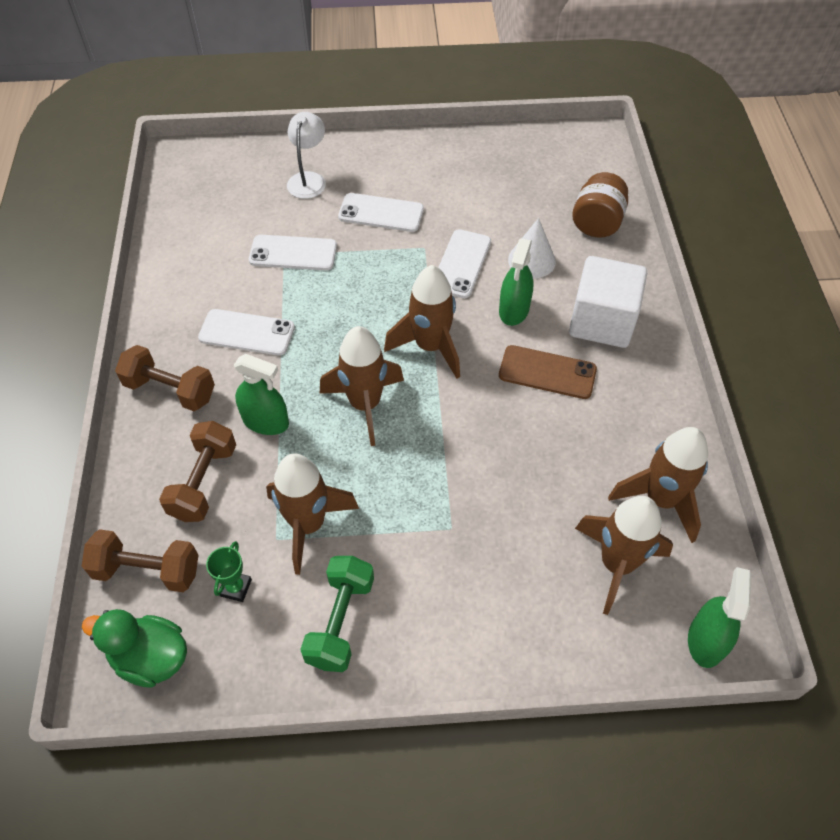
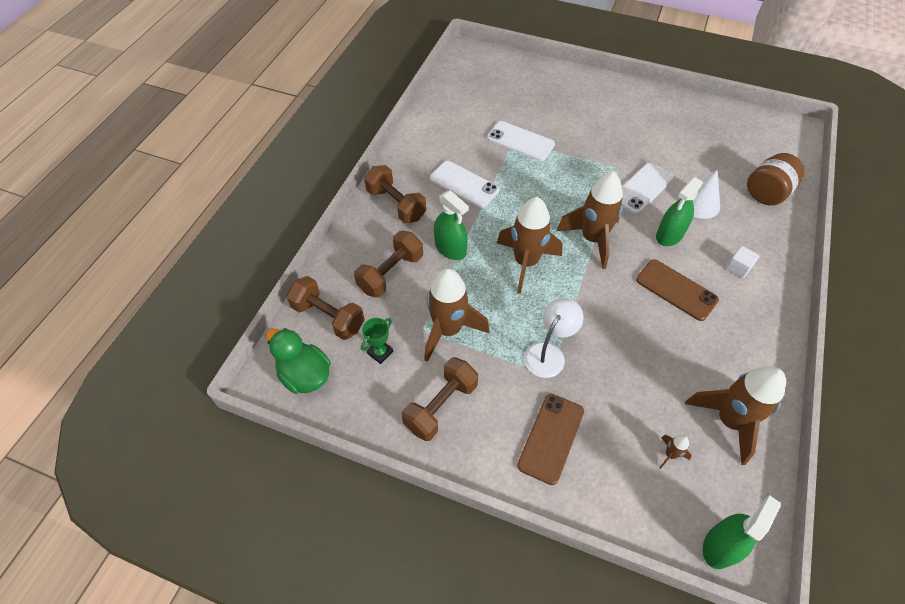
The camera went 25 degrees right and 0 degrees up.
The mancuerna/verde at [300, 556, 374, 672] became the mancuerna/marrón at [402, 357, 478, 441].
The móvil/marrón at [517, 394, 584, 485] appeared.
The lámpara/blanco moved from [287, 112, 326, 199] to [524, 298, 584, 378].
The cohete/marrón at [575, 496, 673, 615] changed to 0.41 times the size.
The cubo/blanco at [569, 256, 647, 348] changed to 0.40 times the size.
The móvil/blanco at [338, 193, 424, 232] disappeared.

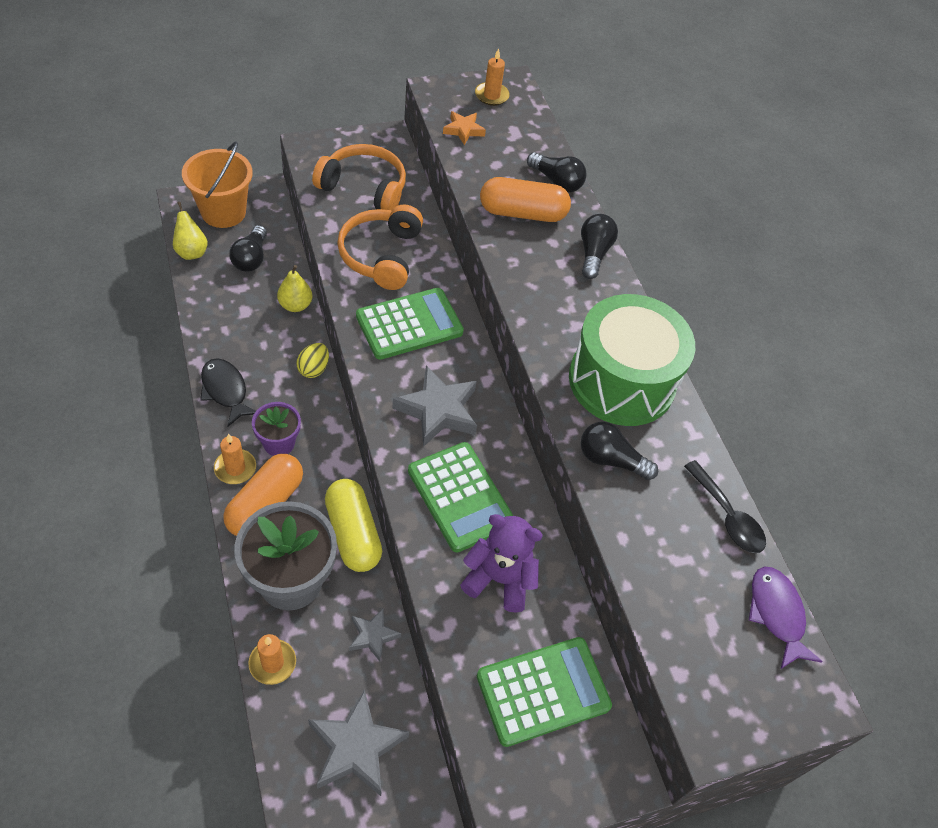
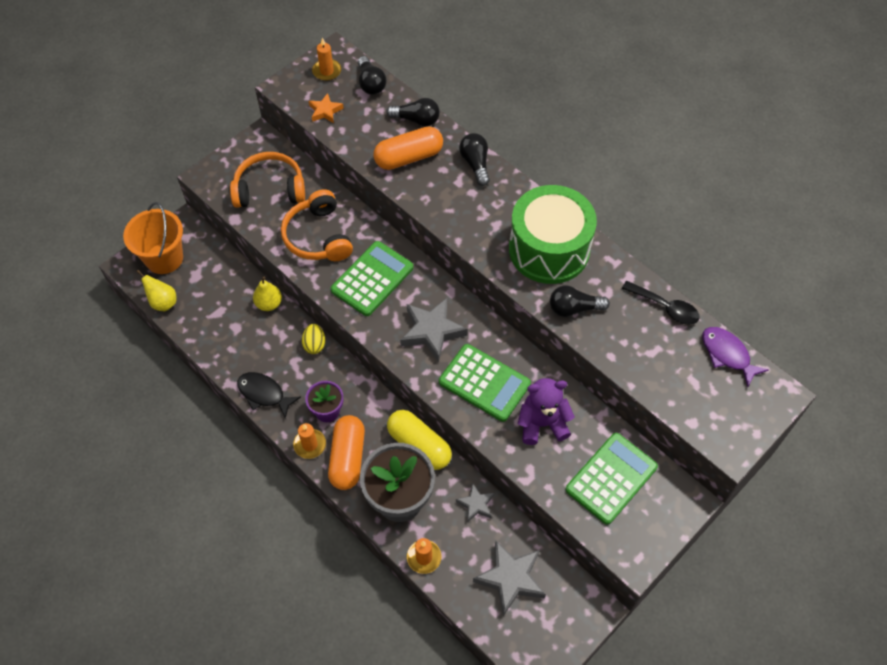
The camera went 20 degrees left and 5 degrees up.
The bombilla/negro moved from [229, 225, 267, 272] to [358, 56, 386, 95].

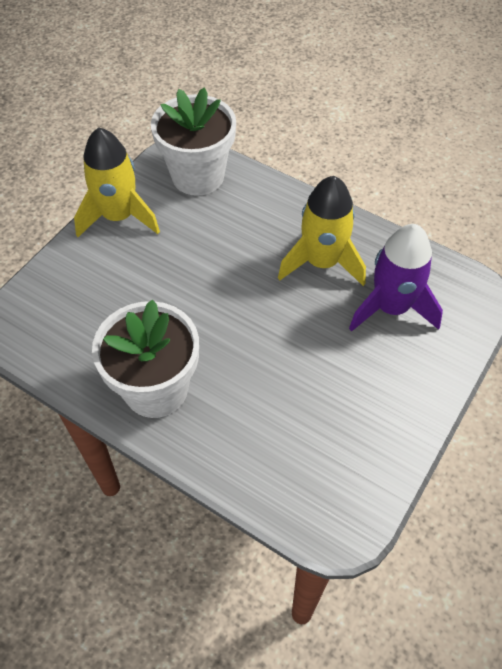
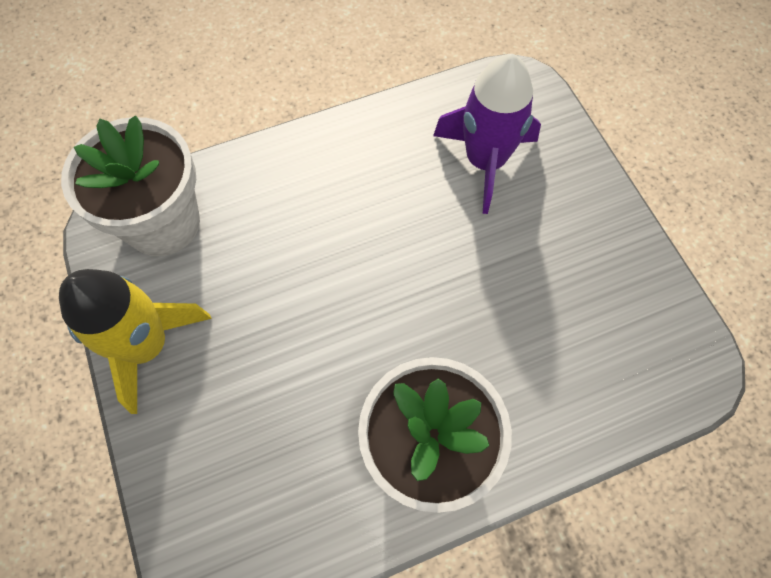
The camera went 55 degrees left and 10 degrees up.
The cohete/amarillo at [278, 176, 366, 286] disappeared.

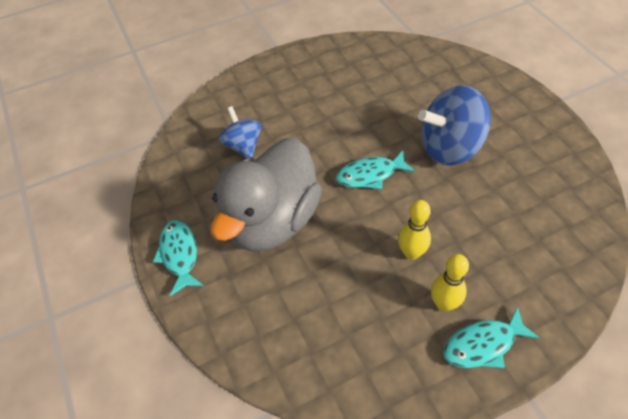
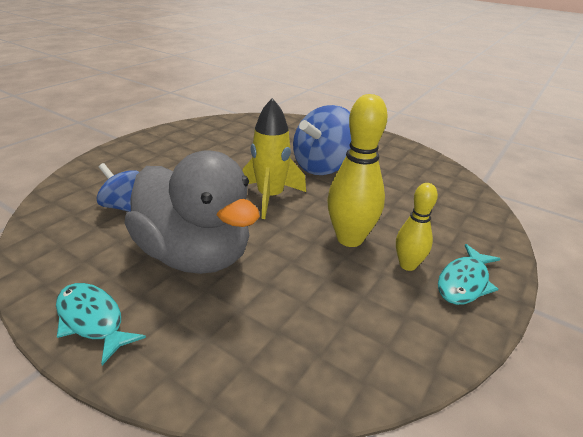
The camera went 35 degrees left and 20 degrees down.
The pato/gris at [211, 138, 322, 252] turned 45 degrees counterclockwise.
The pez/turquesa at [336, 150, 415, 189] was replaced by the cohete/amarillo at [243, 98, 306, 219].
The bolo/amarillo at [398, 200, 431, 260] changed to 1.68 times the size.

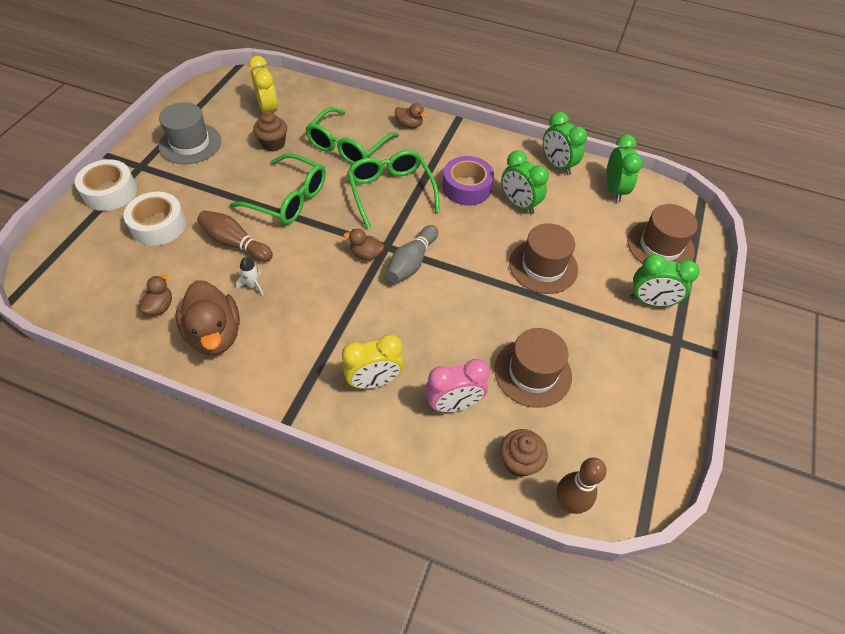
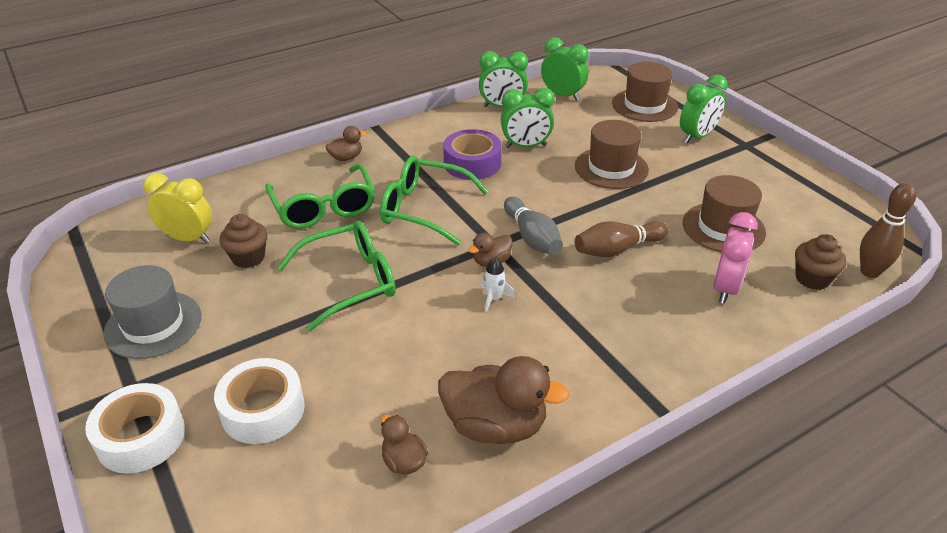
The camera went 50 degrees left and 15 degrees down.
The cohete/blanco moved from [236, 257, 263, 296] to [481, 257, 515, 312].
The bolo/marrón moved from [197, 210, 273, 262] to [575, 221, 668, 257].
The despertador/amarillo at [342, 334, 404, 389] disappeared.

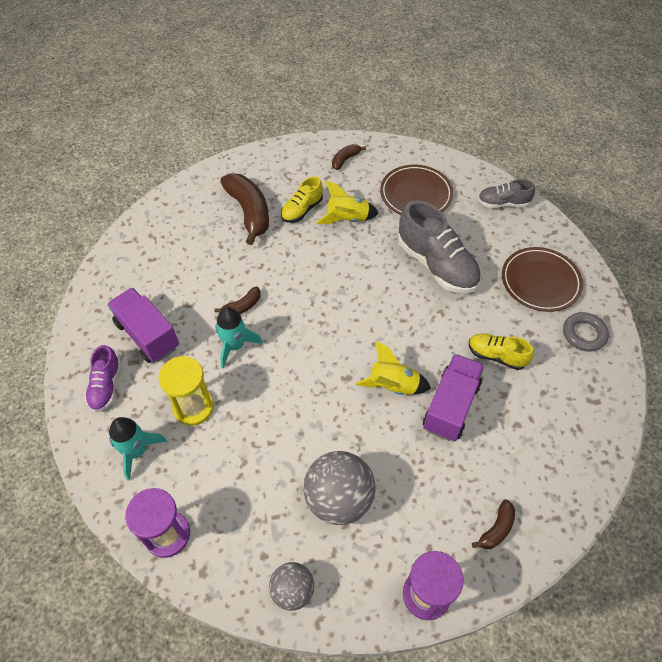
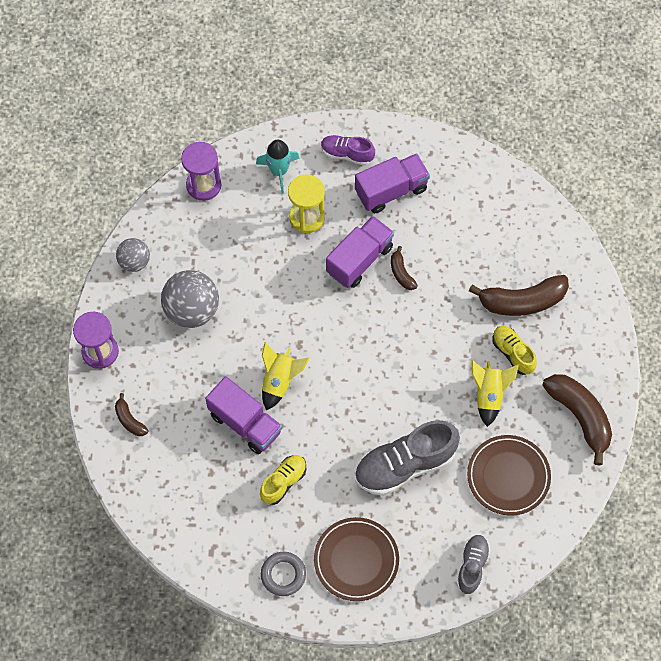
The camera went 105 degrees right and 10 degrees up.
The cohete/turquesa at [215, 307, 263, 369] was replaced by the camión/morado at [326, 216, 394, 288].
The plátano/marrón at [332, 144, 366, 170] changed to 2.02 times the size.

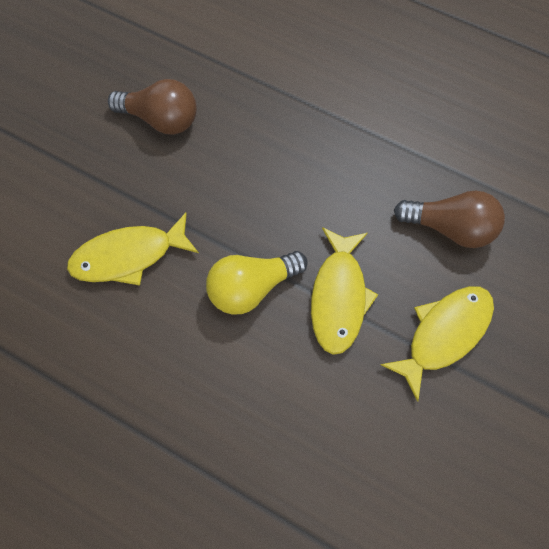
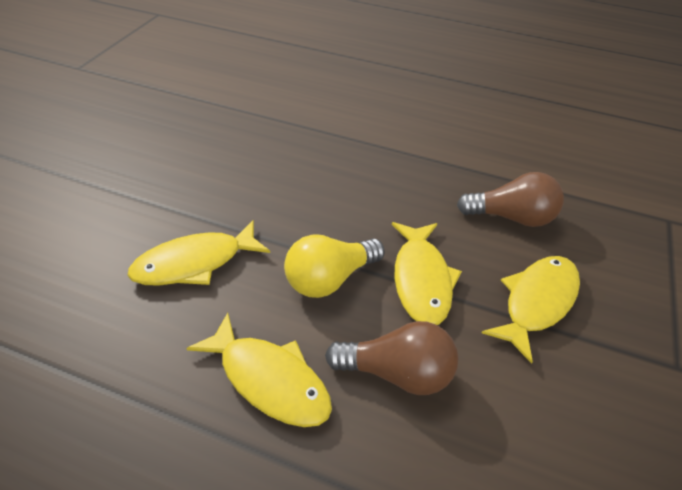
The camera went 10 degrees left and 25 degrees down.
The pez/amarillo at [186, 313, 332, 427] appeared.
The bombilla/marrón moved from [108, 79, 197, 135] to [325, 321, 459, 395].

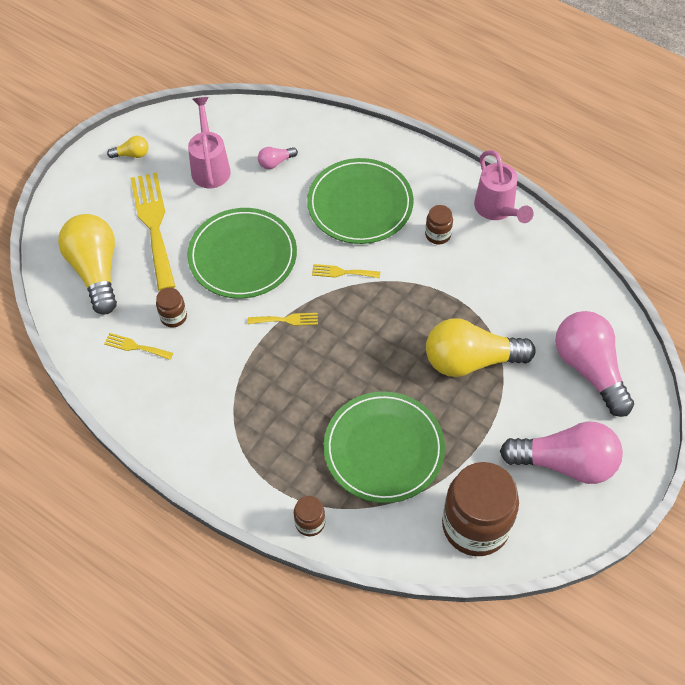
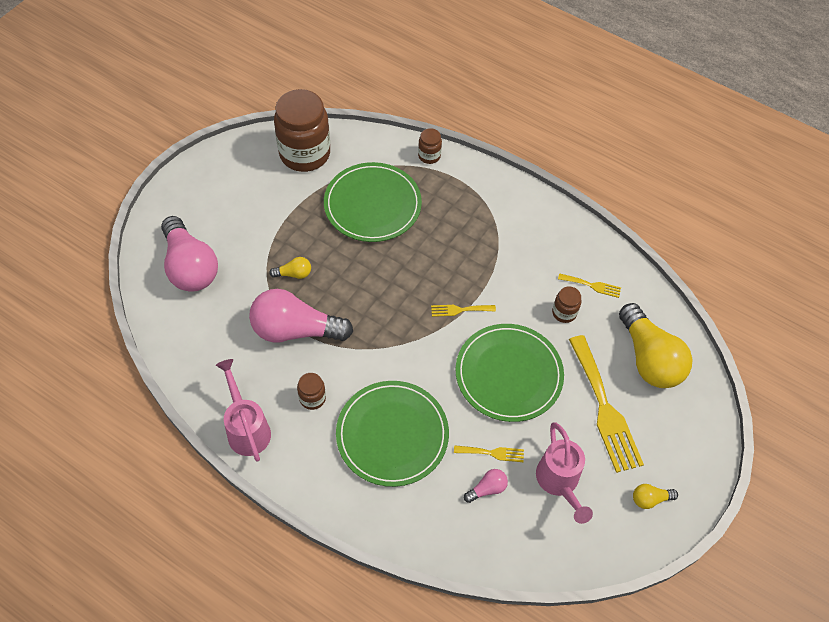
The camera went 175 degrees right and 0 degrees up.
The bombilla/rosa moved from [500, 421, 623, 484] to [249, 289, 353, 343].
The bombilla/amarillo at [426, 319, 536, 377] changed to 0.43 times the size.
The tenedor/amarillo moved from [312, 264, 380, 278] to [454, 445, 524, 462].

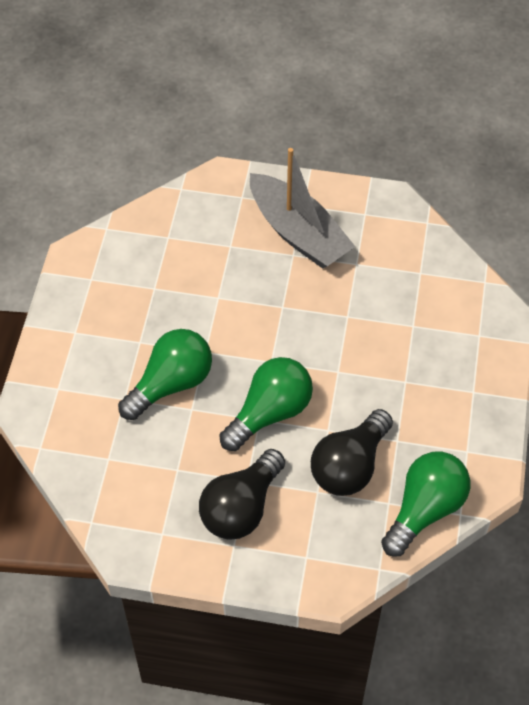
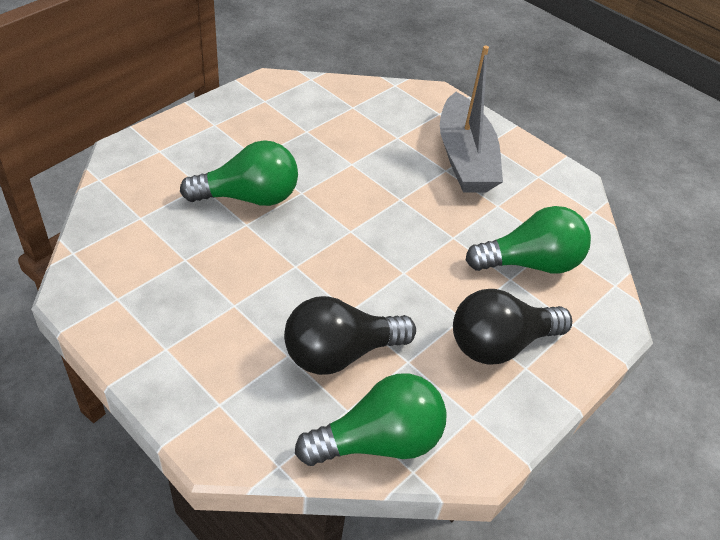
The camera went 30 degrees right and 10 degrees down.
The bombilla/negro moved from [199, 449, 285, 540] to [453, 289, 572, 365].
The bombilla/verde moved from [219, 357, 313, 451] to [466, 206, 591, 273].

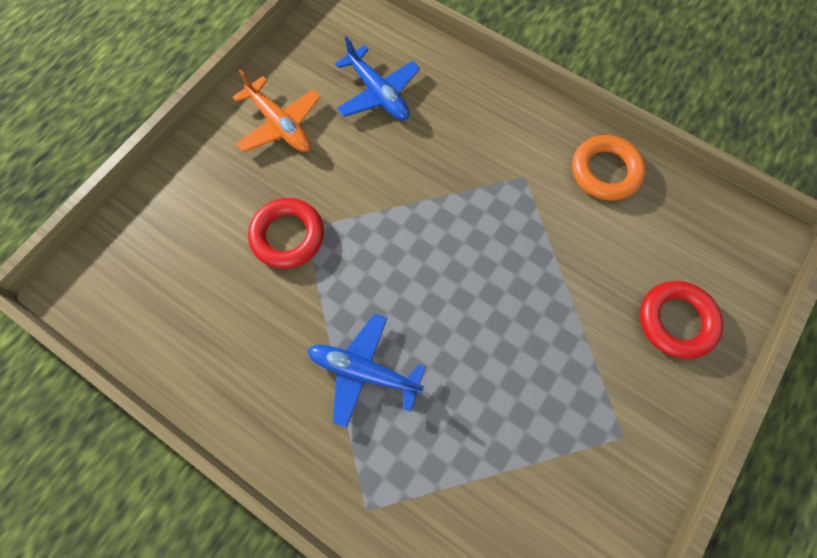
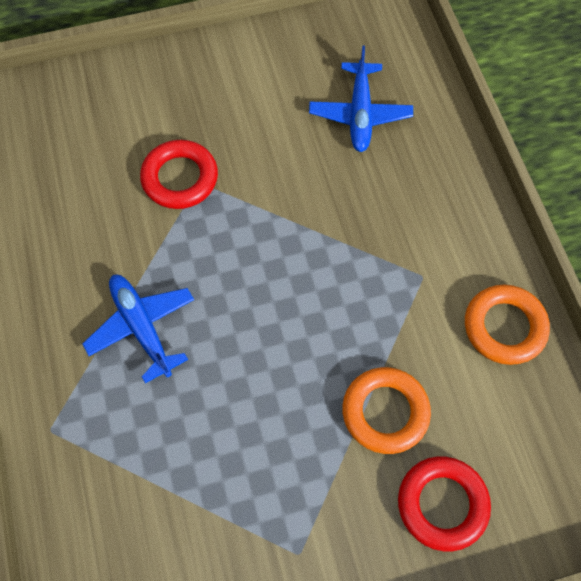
The camera went 40 degrees right and 5 degrees down.
The anillo/naranja at [342, 367, 431, 454] appeared.
The avión/naranja at [233, 69, 321, 152] disappeared.

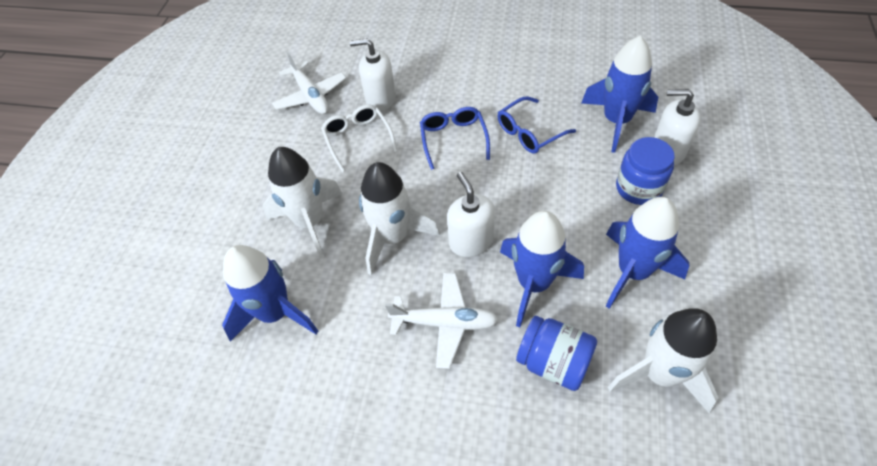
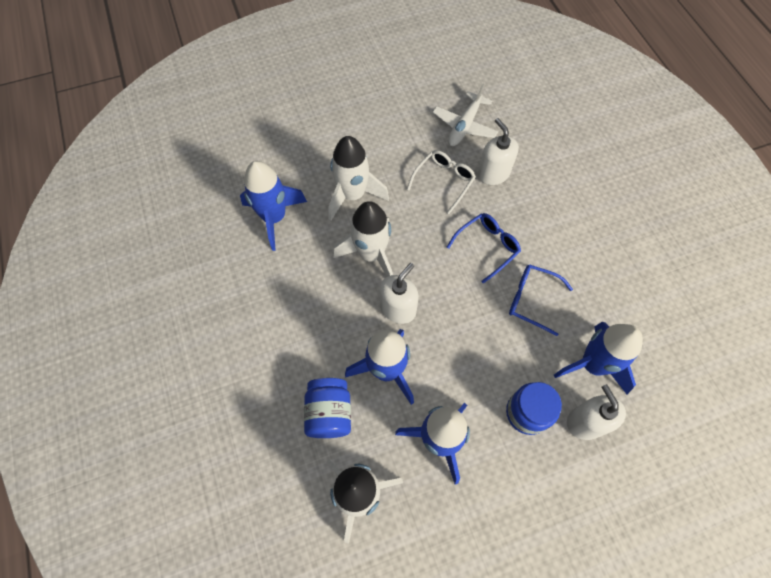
The camera went 55 degrees right and 10 degrees up.
The avión/blanco at [385, 273, 498, 369] disappeared.

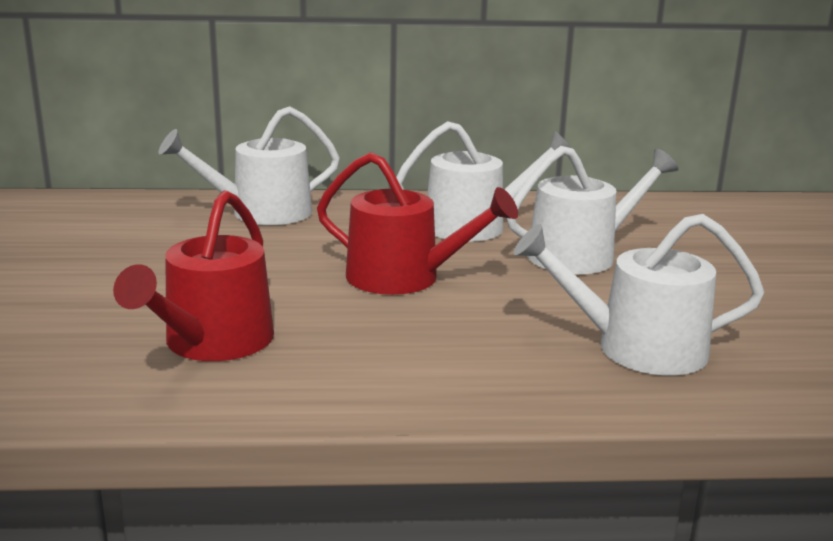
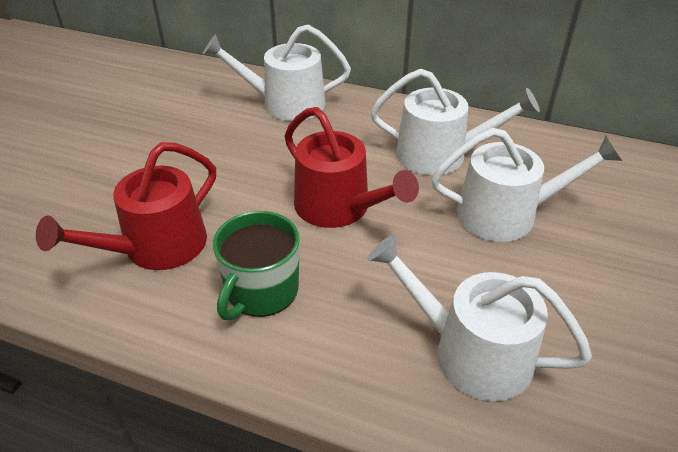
The camera went 25 degrees right and 20 degrees up.
The taza/verde at [213, 211, 300, 320] appeared.

